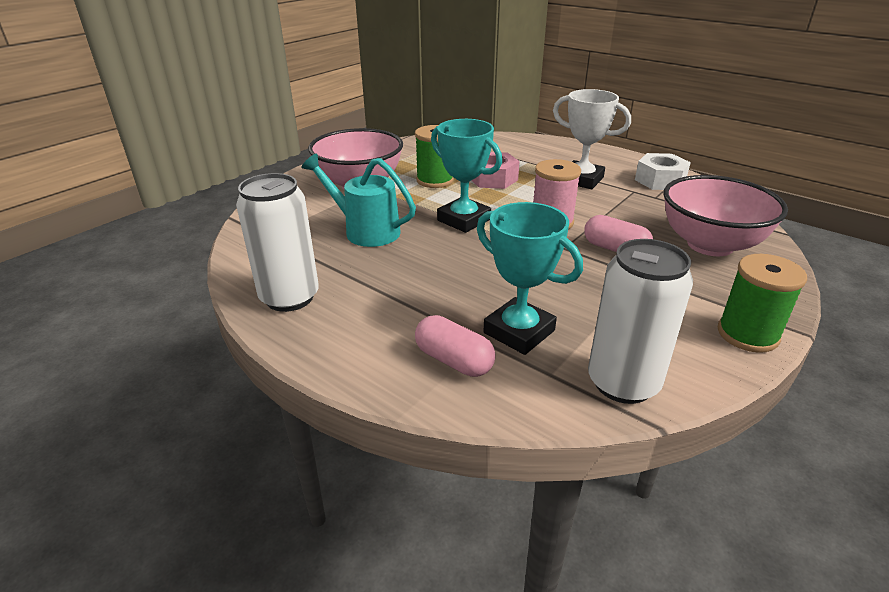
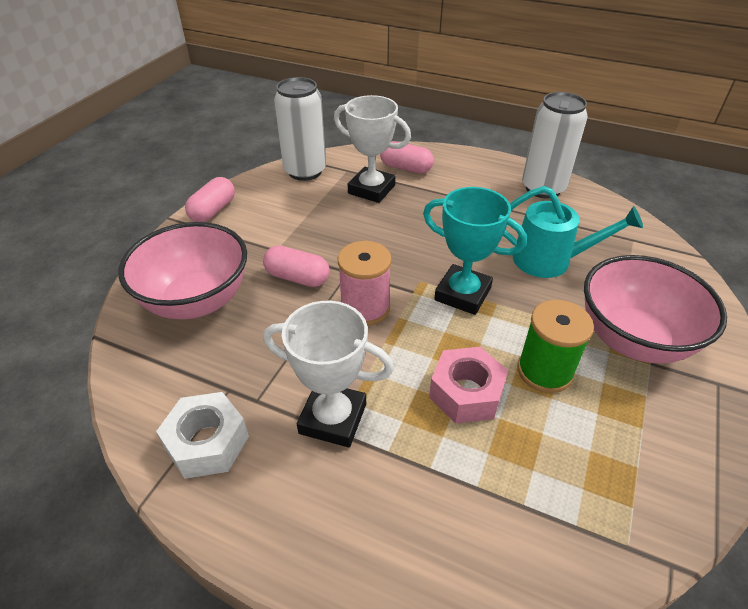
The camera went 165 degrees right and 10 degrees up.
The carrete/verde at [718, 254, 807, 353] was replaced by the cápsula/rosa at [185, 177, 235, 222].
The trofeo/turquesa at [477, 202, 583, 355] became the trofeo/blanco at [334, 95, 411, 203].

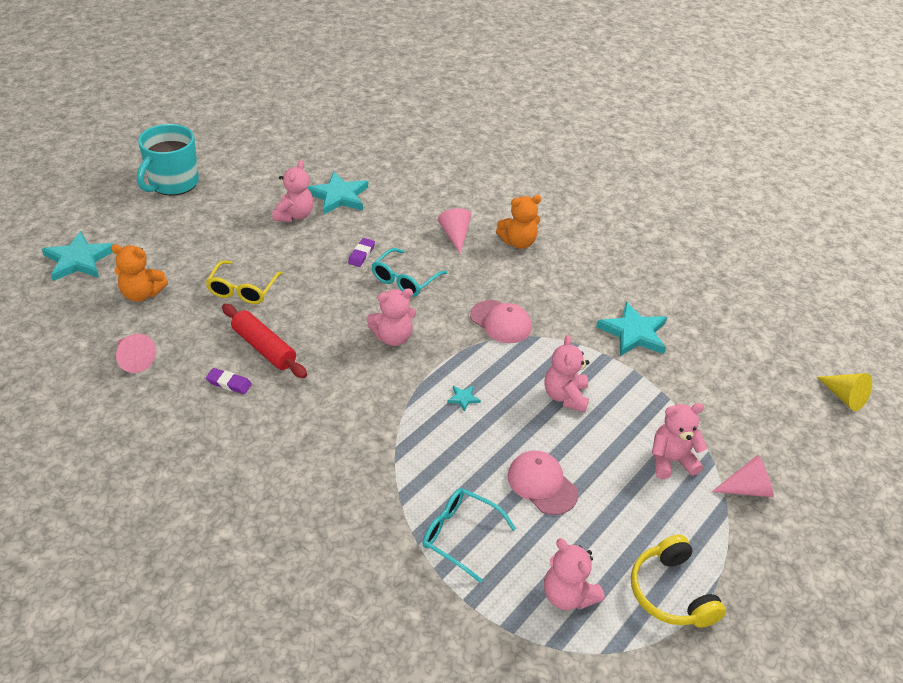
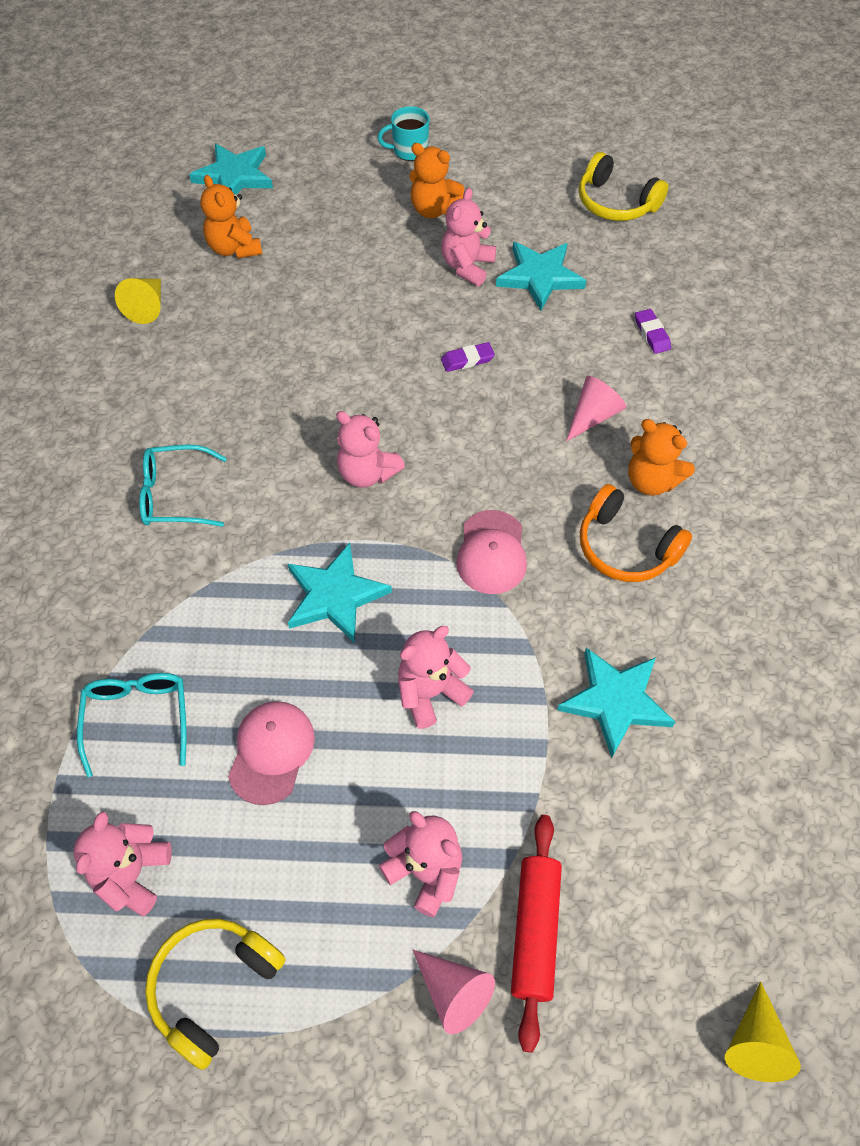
The camera went 55 degrees right and 15 degrees up.
The cono/rosa at [116, 334, 156, 373] became the cono/amarillo at [115, 278, 161, 324].
The gafas/turquesa moved from [372, 248, 447, 297] to [139, 445, 227, 527].
The estrella/turquesa at [447, 386, 481, 412] changed to 2.36 times the size.
The taza/turquesa at [137, 124, 199, 195] changed to 0.55 times the size.
The osito/naranja at [409, 143, 464, 218] appeared.
The osito/rosa at [272, 160, 313, 222] turned 135 degrees clockwise.
The rodillo/rojo moved from [222, 304, 307, 378] to [511, 815, 562, 1053].
The auriculares/amarillo at [579, 152, 668, 221] appeared.
The auriculares/naranja at [580, 484, 692, 582] appeared.
The goma de borrar/morado moved from [206, 368, 252, 394] to [635, 309, 671, 354].
The gafas/amarillo at [206, 260, 283, 304] disappeared.

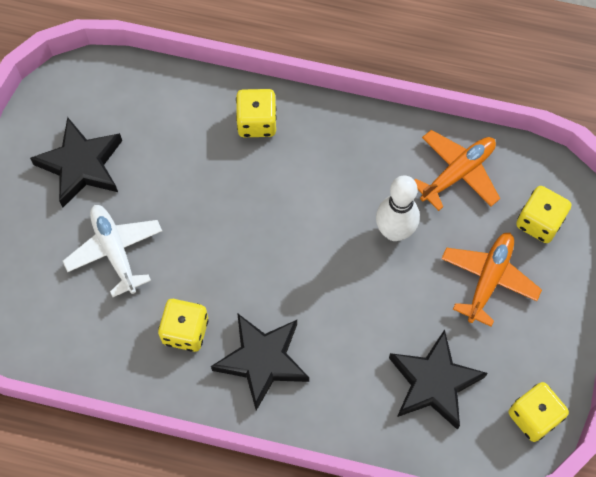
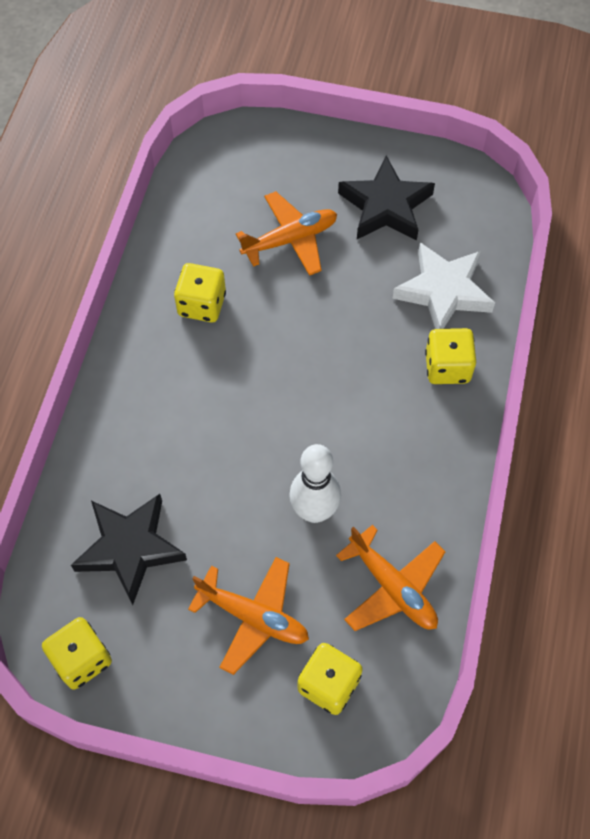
The camera went 90 degrees right and 5 degrees down.
The avión/blanco at [63, 205, 162, 297] became the avión/naranja at [236, 191, 337, 276].
The estrella/blanco at [392, 242, 495, 329] appeared.
The estrella/negro at [211, 313, 309, 411] disappeared.

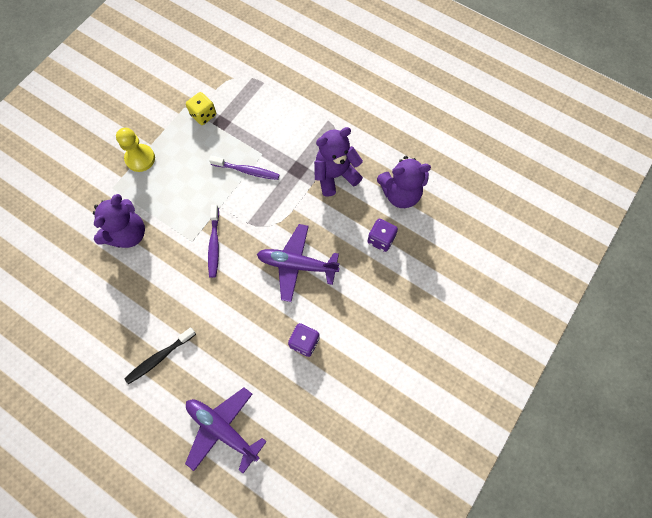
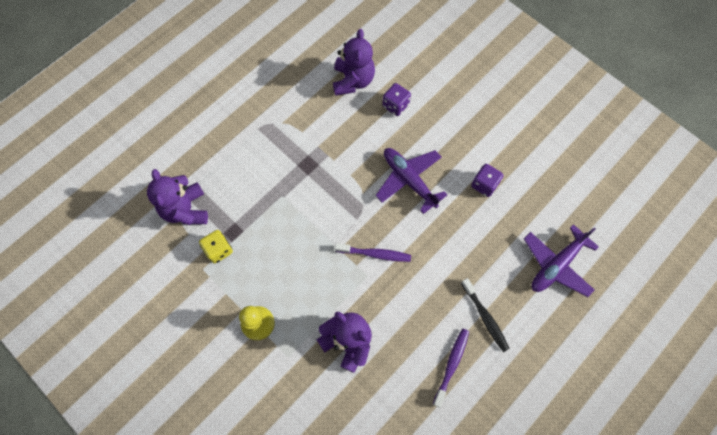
The camera went 80 degrees left and 0 degrees up.
The osito/morado moved from [314, 127, 363, 197] to [147, 169, 208, 225].
The avión/morado at [257, 224, 340, 302] turned 120 degrees clockwise.
The cepillo de dientes/morado moved from [209, 156, 280, 180] to [433, 329, 469, 408].

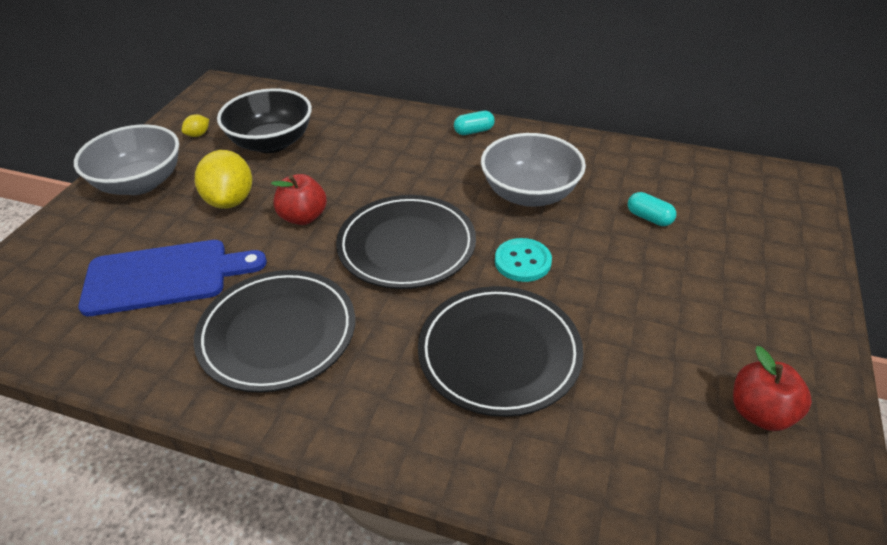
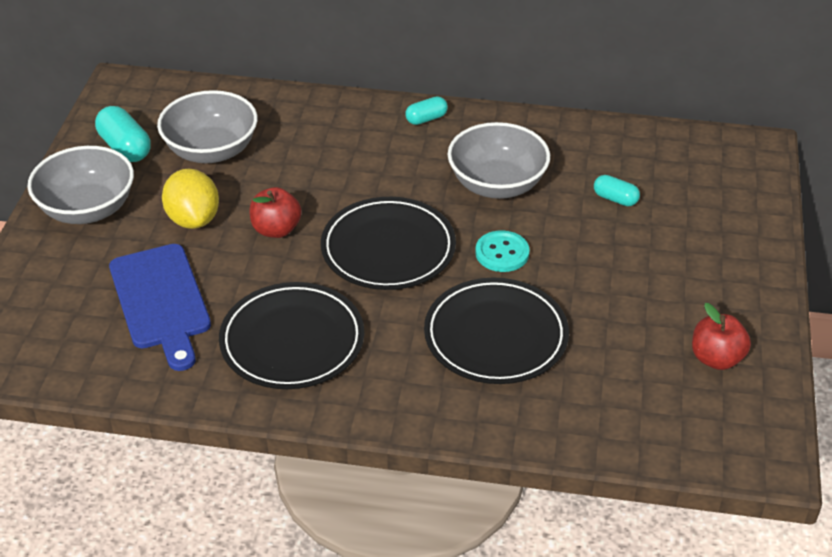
The camera went 10 degrees left and 0 degrees up.
The limón/amarillo at [182, 114, 209, 137] was replaced by the cápsula/turquesa at [95, 106, 151, 162].
The tabla de cortar/azul at [78, 240, 267, 316] turned 90 degrees clockwise.
The cuenco/negro at [217, 88, 312, 153] became the cuenco/gris at [157, 90, 257, 163].

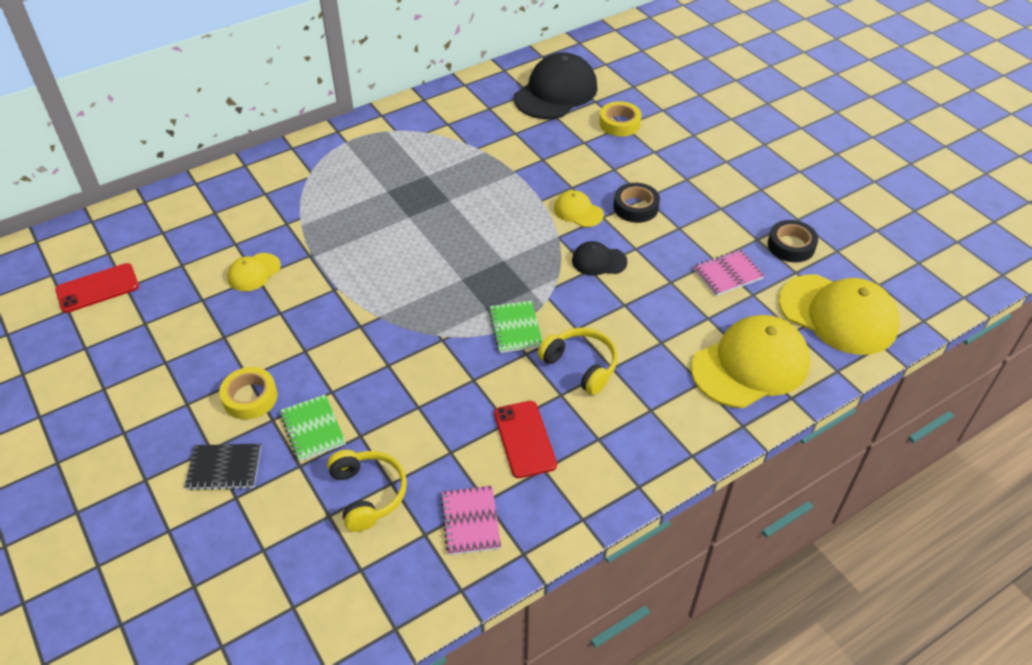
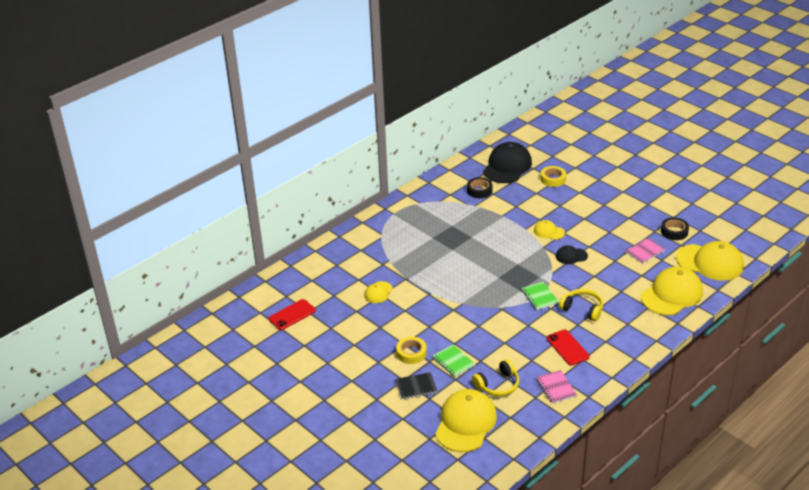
The camera went 10 degrees left and 10 degrees down.
The gorra/amarillo at [435, 389, 497, 452] appeared.
The cinta adhesiva/negro moved from [613, 183, 660, 223] to [467, 177, 493, 198].
The auriculares/amarillo at [327, 450, 407, 532] turned 90 degrees clockwise.

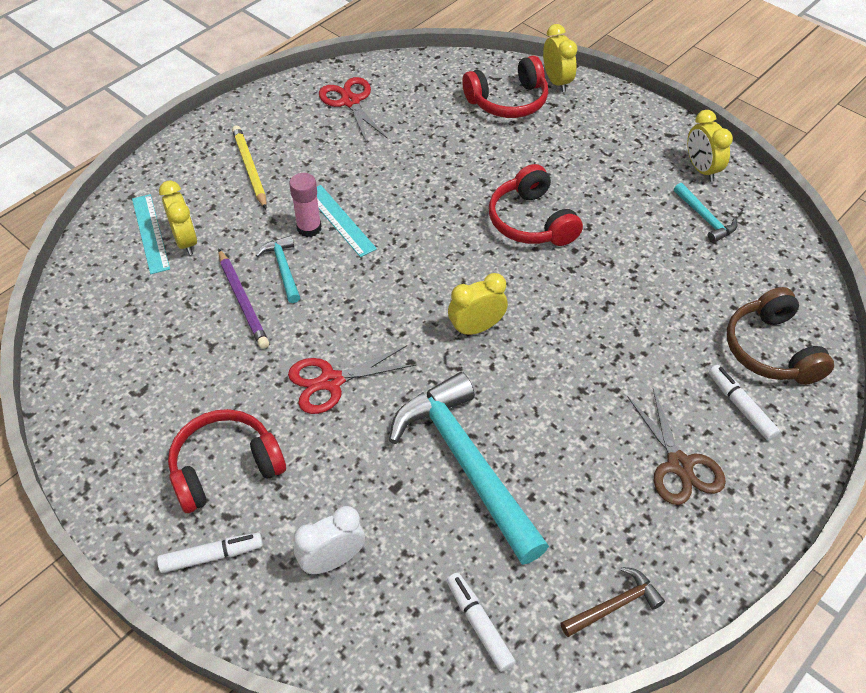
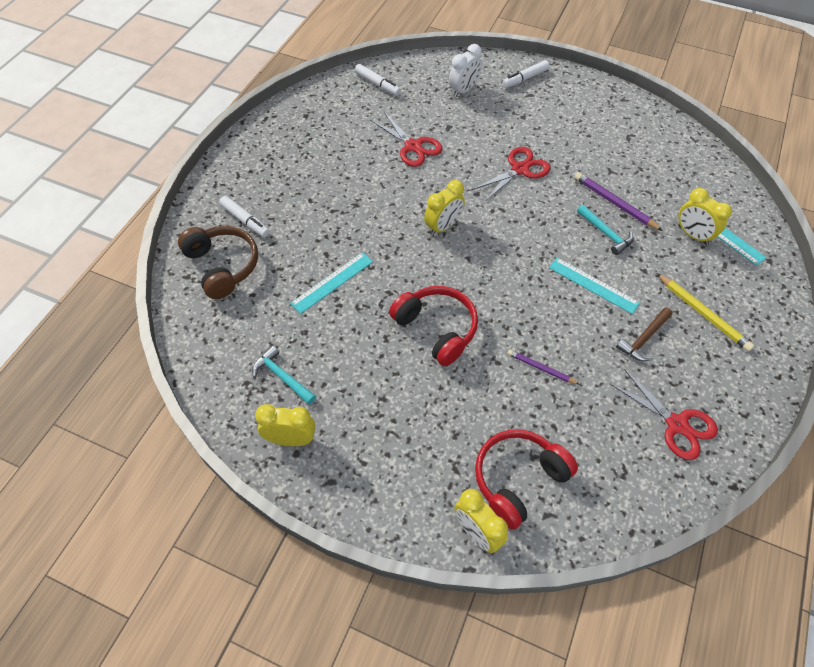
The camera went 160 degrees right and 5 degrees up.
The despertador/amarillo at [687, 110, 733, 182] turned 45 degrees counterclockwise.
The regla/turquesa at [290, 252, 373, 314] appeared.
The martillo/turquesa at [389, 372, 549, 565] was replaced by the tijeras/rojo at [370, 112, 442, 167].
The lápiz/morado at [507, 350, 580, 385] appeared.
The martillo/marrón moved from [561, 567, 665, 637] to [616, 307, 673, 361].
The auriculares/rojo at [168, 409, 286, 513] disappeared.
The barra de pegamento/rosa at [289, 173, 322, 237] disappeared.
The tijeras/marrón at [627, 389, 726, 505] disappeared.

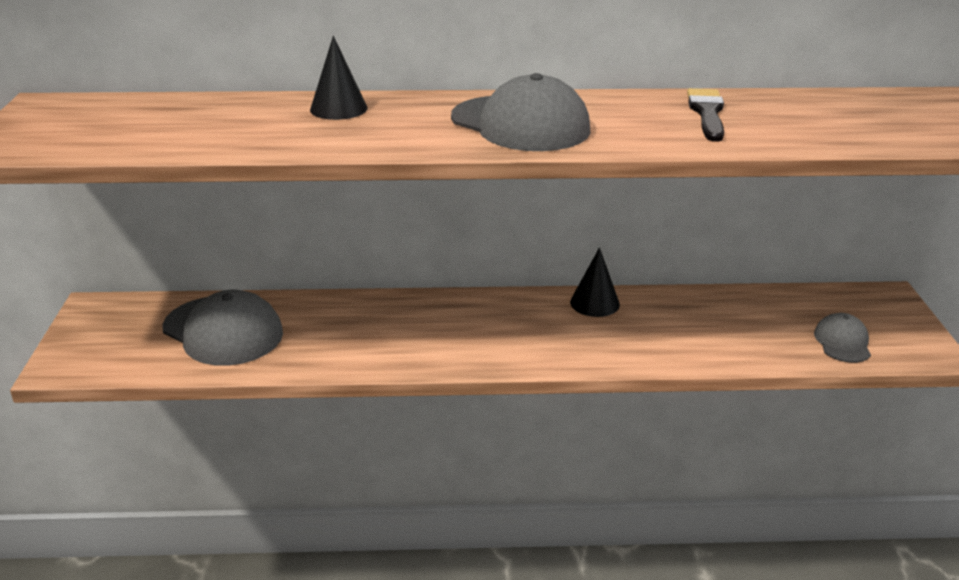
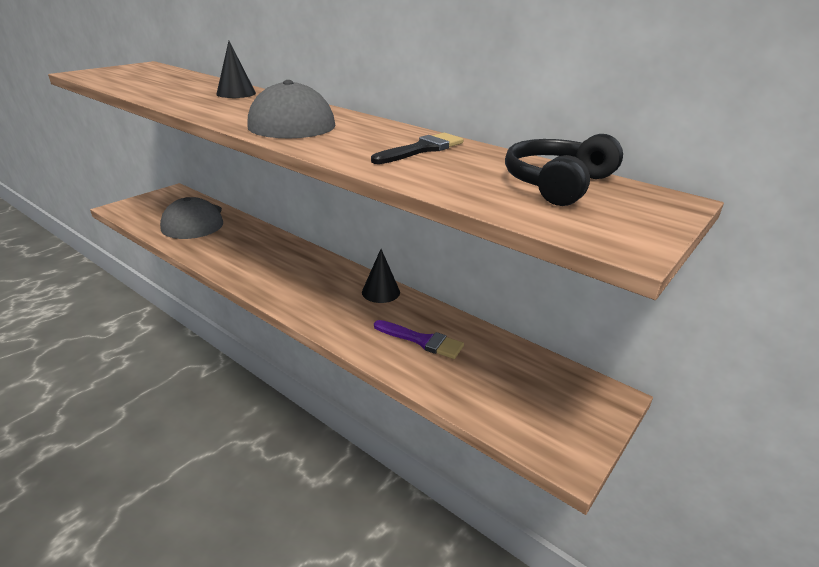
The camera went 40 degrees right and 0 degrees up.
The pincel/morado at [374, 320, 464, 359] appeared.
The auriculares/negro at [505, 134, 623, 206] appeared.
The gorra/gris at [814, 313, 871, 363] disappeared.

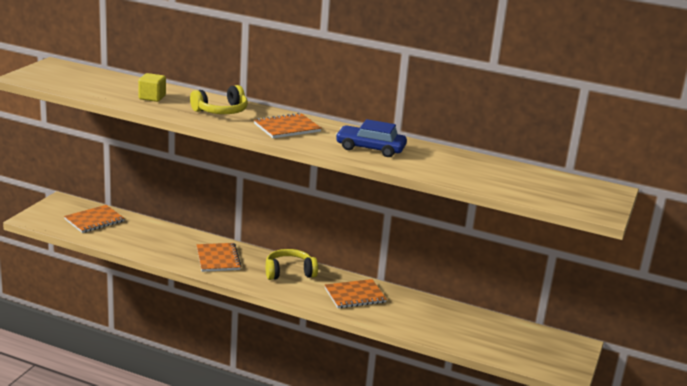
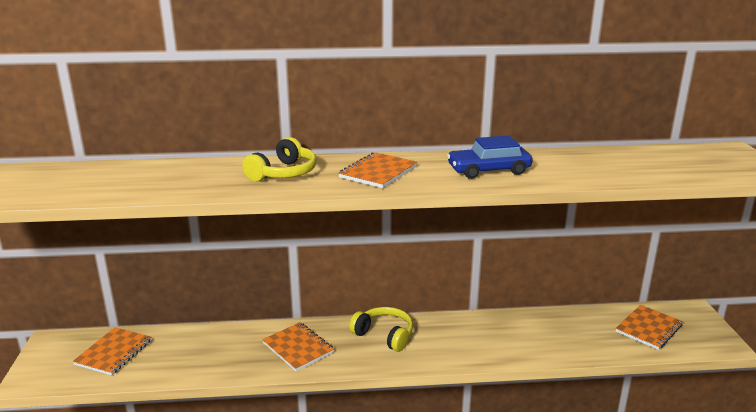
The camera went 25 degrees left and 0 degrees up.
The auriculares/amarillo at [266, 249, 318, 280] turned 75 degrees clockwise.
The cuaderno/naranja moved from [325, 279, 387, 308] to [616, 305, 683, 350].
The cubo/amarillo at [138, 73, 166, 102] disappeared.

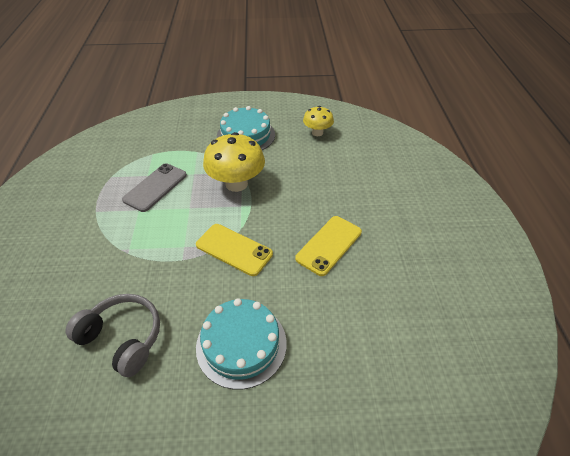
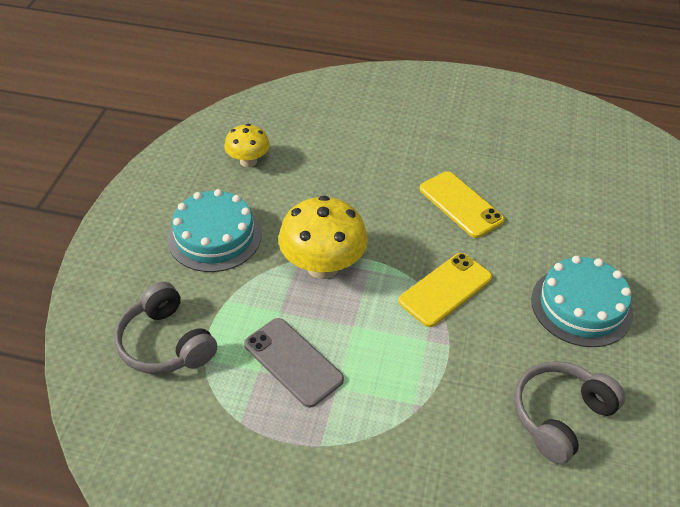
The camera went 75 degrees left and 0 degrees up.
The auriculares/gris at [114, 282, 217, 374] appeared.

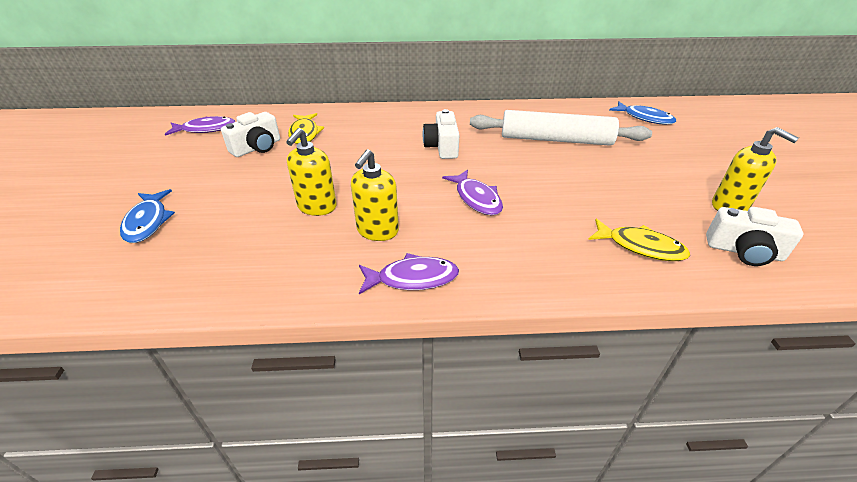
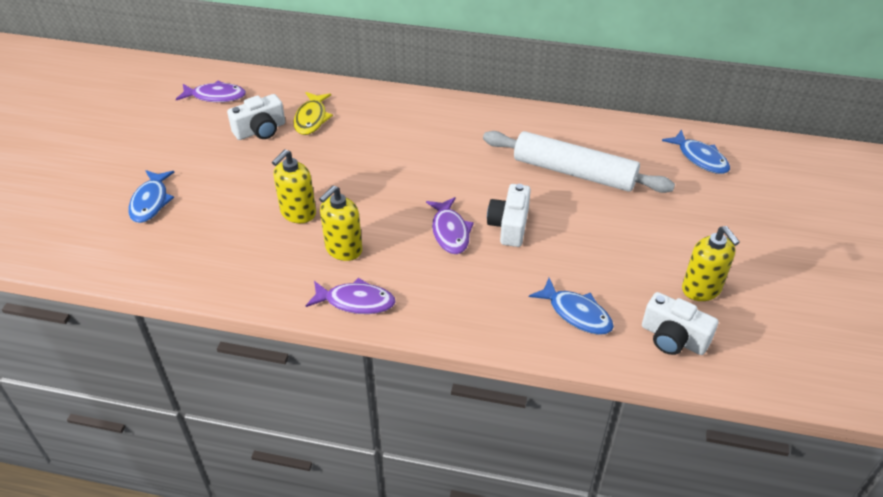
The camera went 15 degrees right and 5 degrees up.
The cámara/blanco moved from [422, 109, 459, 159] to [487, 184, 531, 247].
The pez/amarillo at [588, 219, 690, 261] became the pez/azul at [529, 278, 614, 335].

